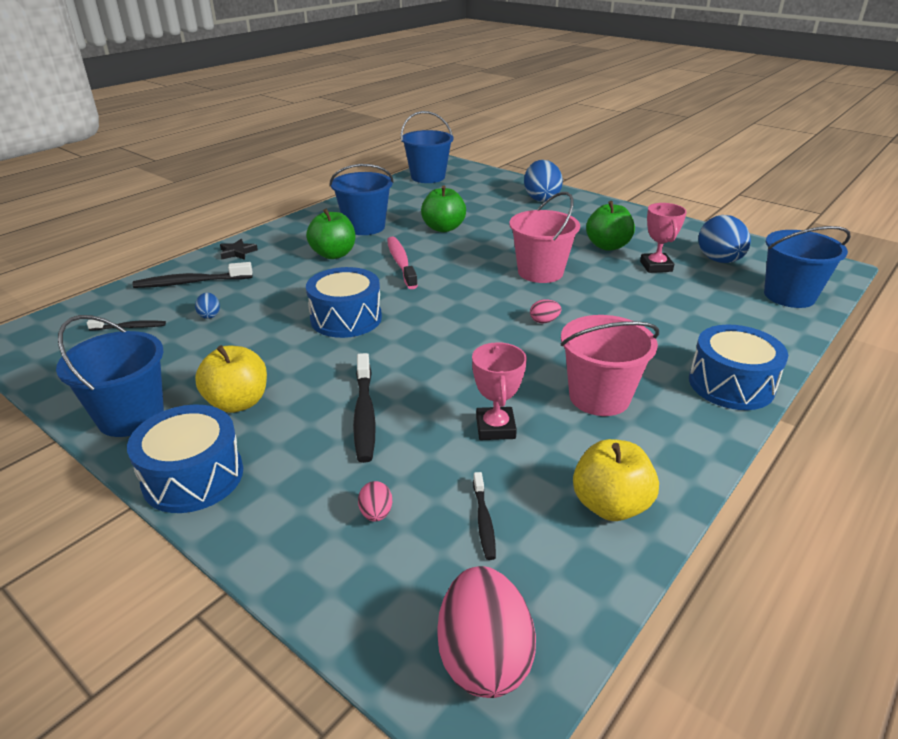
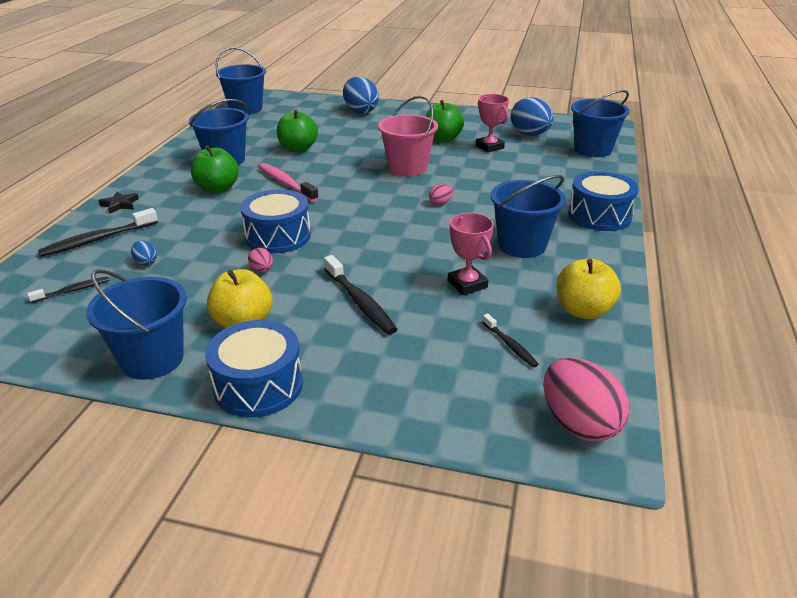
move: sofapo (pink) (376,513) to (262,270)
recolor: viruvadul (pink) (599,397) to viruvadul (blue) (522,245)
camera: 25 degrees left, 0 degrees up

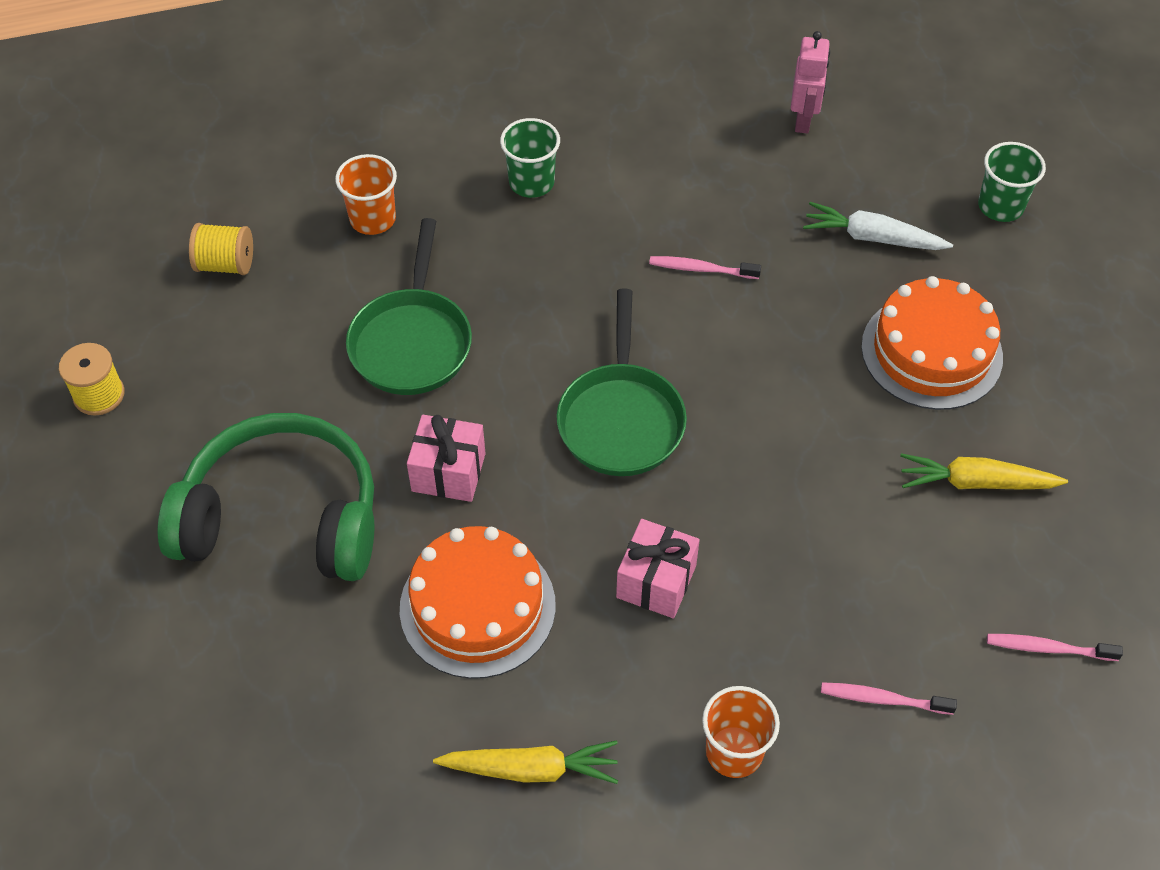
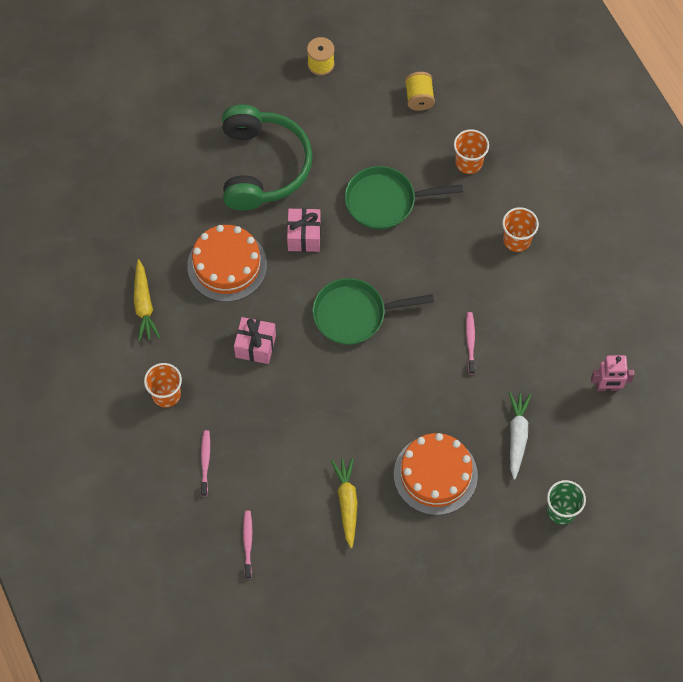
recolor: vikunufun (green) (531,182) to vikunufun (orange) (517,240)
camera: 80 degrees right, 10 degrees up

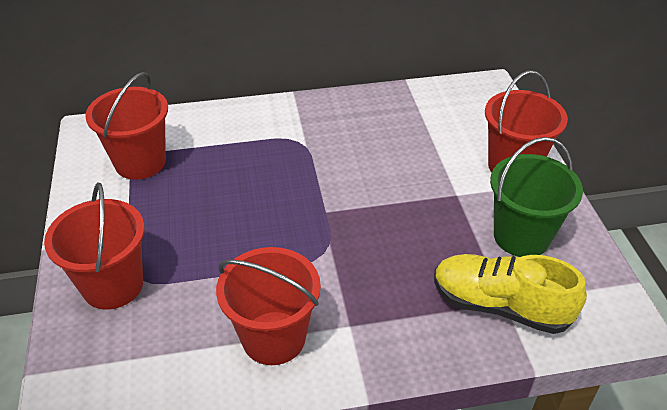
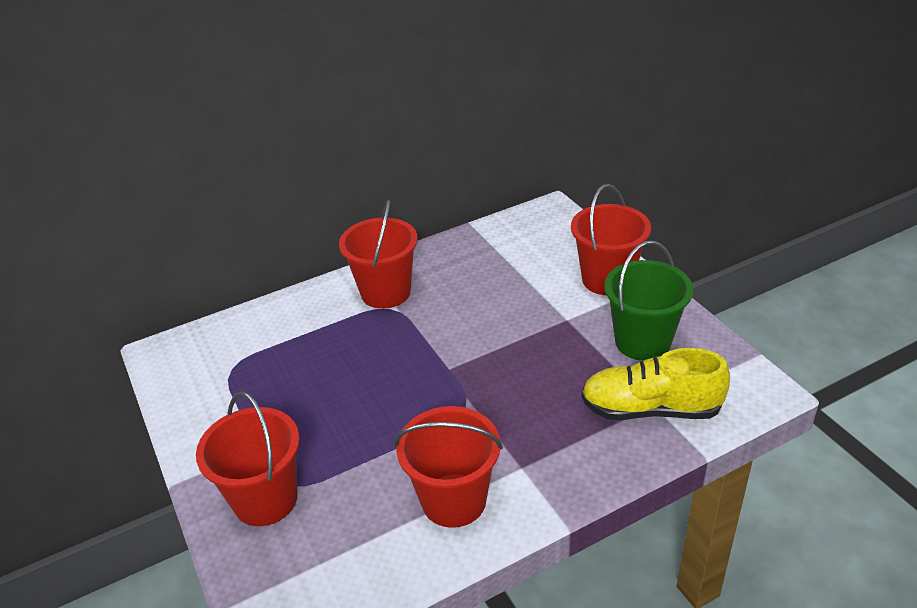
move: viruvadul (red) (140,162) to (385,292)
camera: 15 degrees left, 5 degrees down

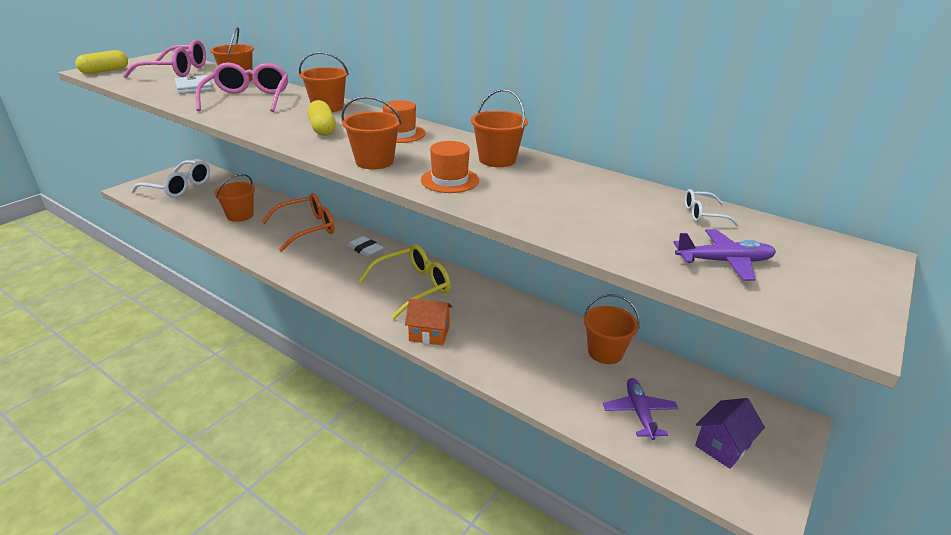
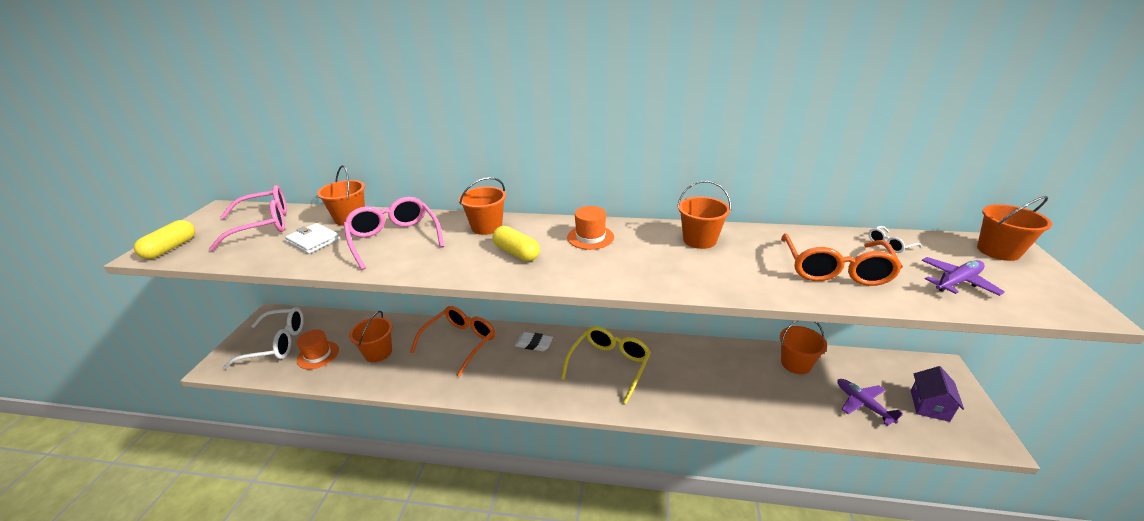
delete: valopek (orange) (429,333)
insert: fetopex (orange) (835,270)
move: viruvadul (orange) (374,161) to (998,251); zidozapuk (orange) (450,180) to (318,355)
camera: 25 degrees left, 0 degrees up

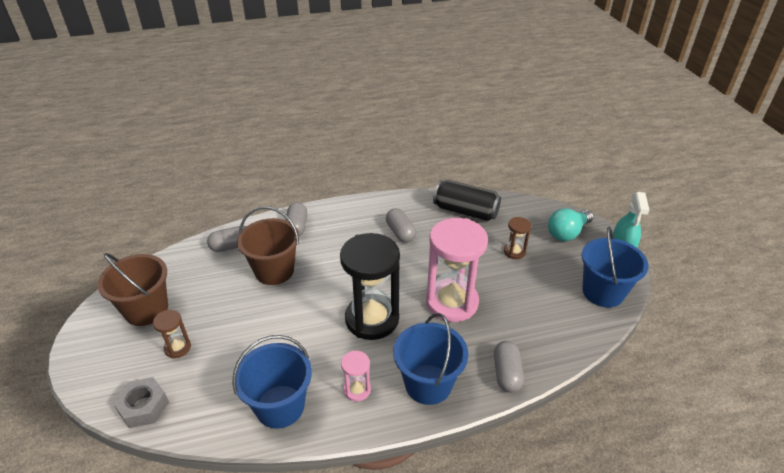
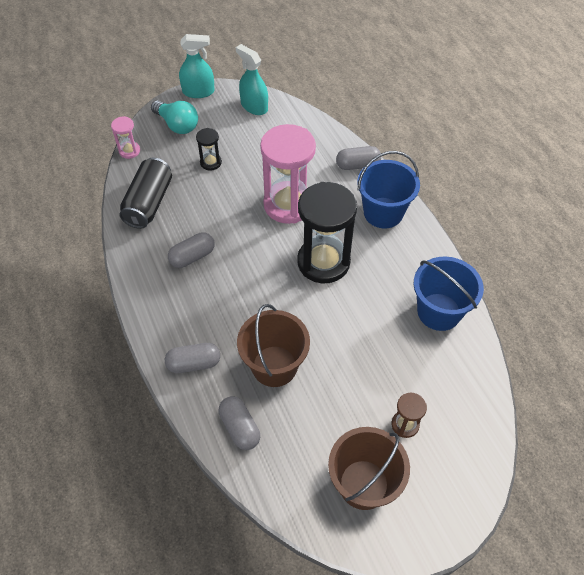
delete: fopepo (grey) (143,407)
move: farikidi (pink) (357,390) to (129,151)
replace: viruvadul (blue) (603,292) to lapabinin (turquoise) (254,106)
recolor: farikidi (brown) (514,252) to farikidi (black) (211,162)
camera: 100 degrees left, 15 degrees up

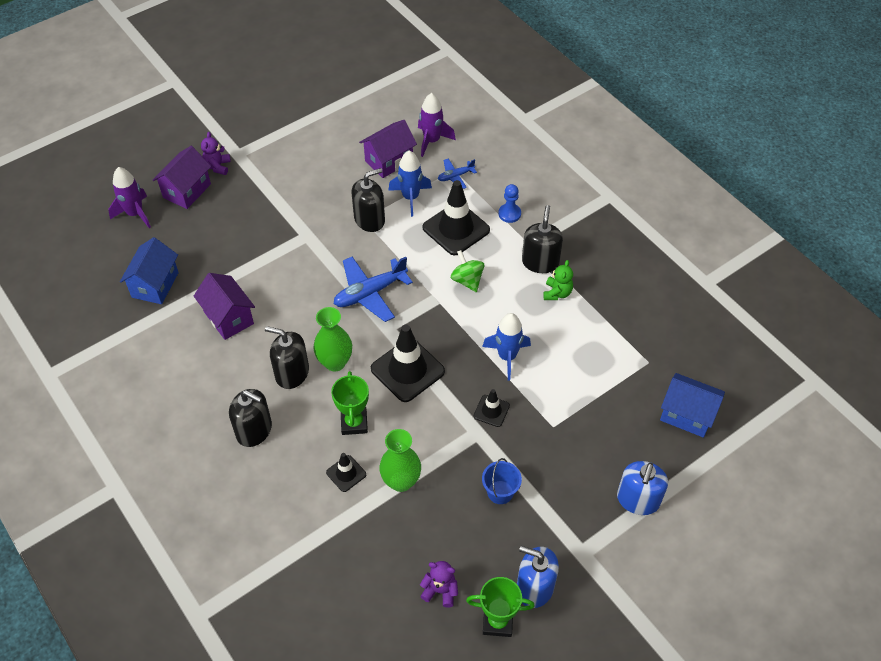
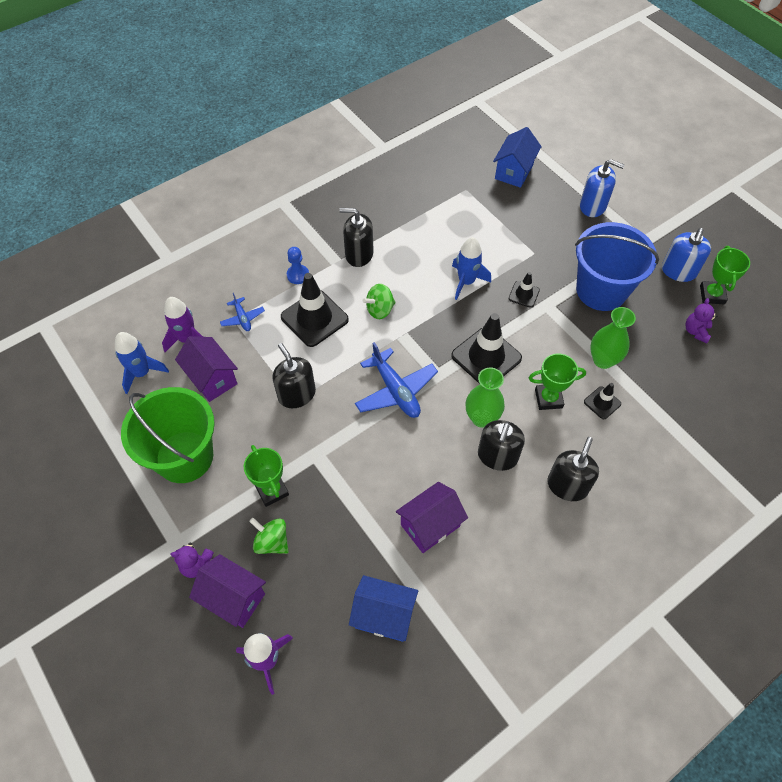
delete: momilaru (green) (557,293)
insert: viruvadul (green) (184,456); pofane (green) (272,490); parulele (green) (272,542)
move: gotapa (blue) (410,198) to (142,373)
resize: viruvadul (blue) (500,492) = (601,290) x2.32
camera: 90 degrees left, 5 degrees up

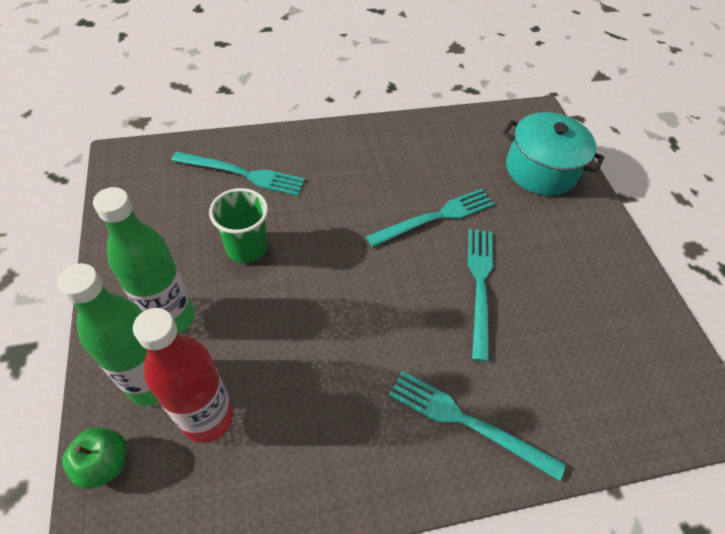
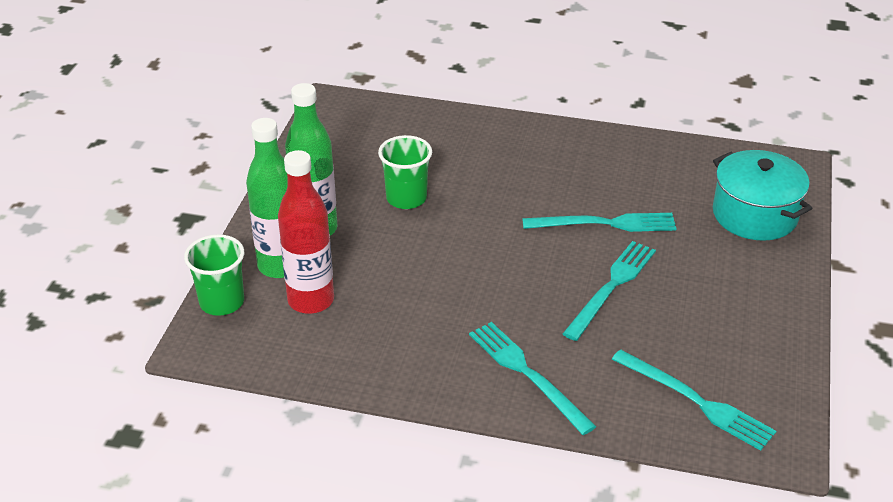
move: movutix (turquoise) (243,174) to (696,401)
replace: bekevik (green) (104,463) to vikunufun (green) (222,302)
camera: 30 degrees right, 15 degrees down

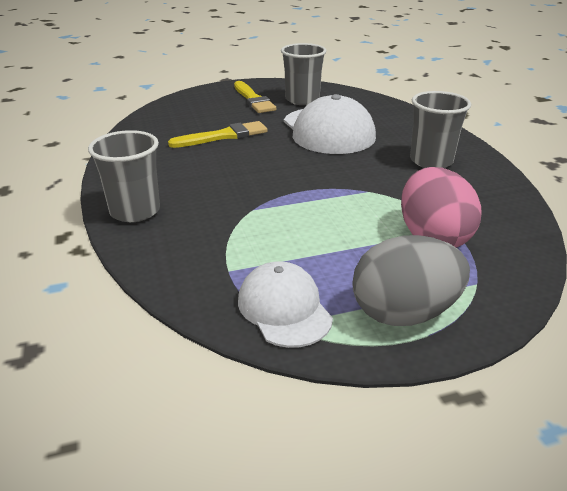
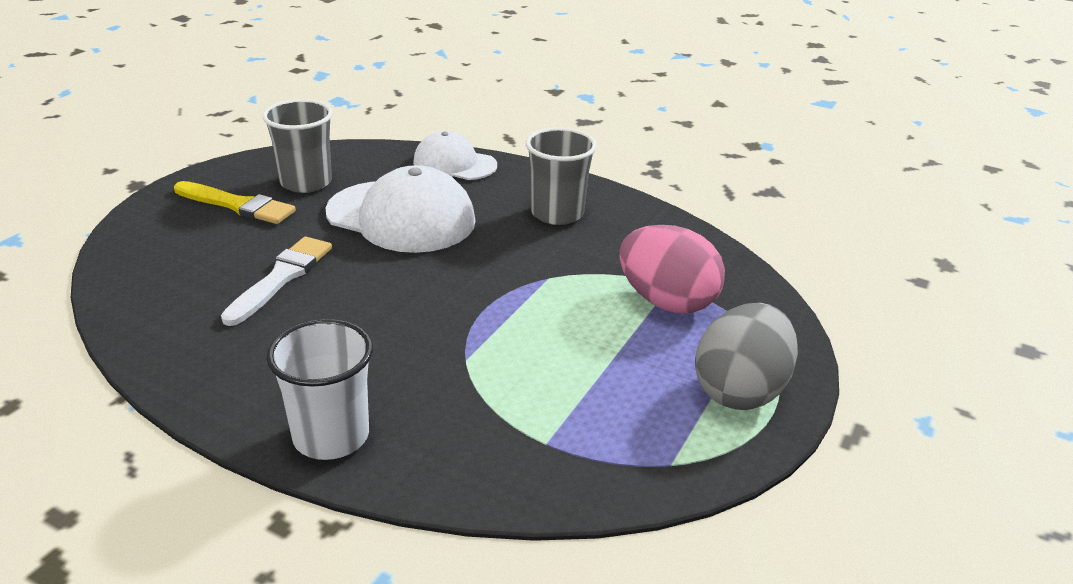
move: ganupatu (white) (284,308) to (454,164)
recolor: vikunufun (grey) (135,211) to vikunufun (white) (331,436); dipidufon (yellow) (223,136) to dipidufon (white) (281,278)
camera: 45 degrees left, 0 degrees up

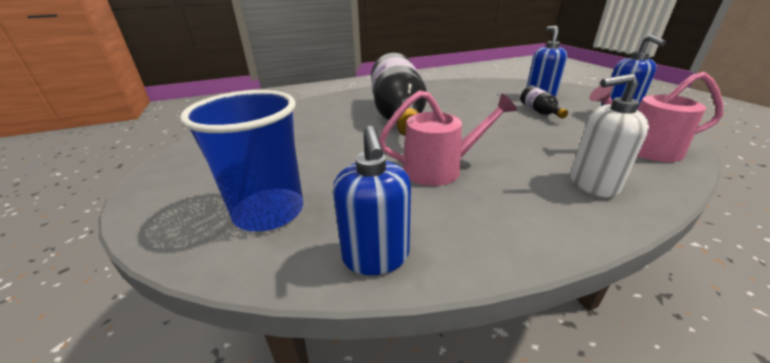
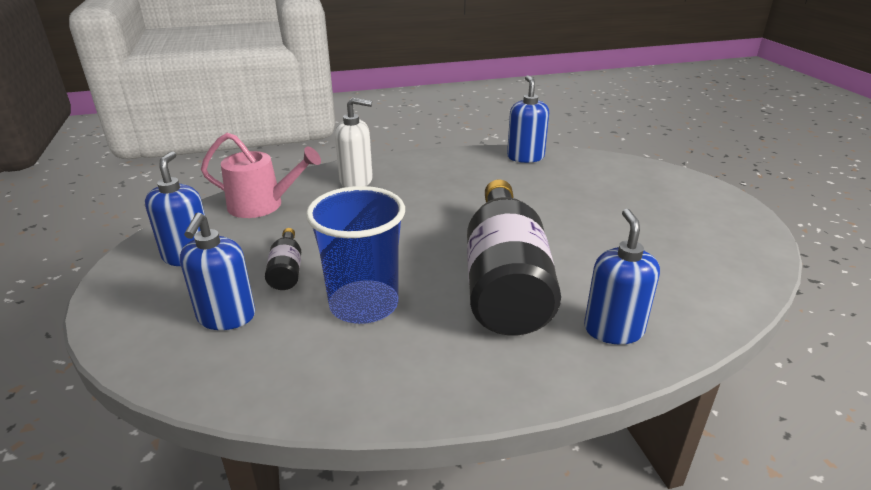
delete: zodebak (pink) (439,169)
insert: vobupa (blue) (613,329)
move: vikunufun (blue) (269,212) to (364,304)
camera: 175 degrees left, 0 degrees up

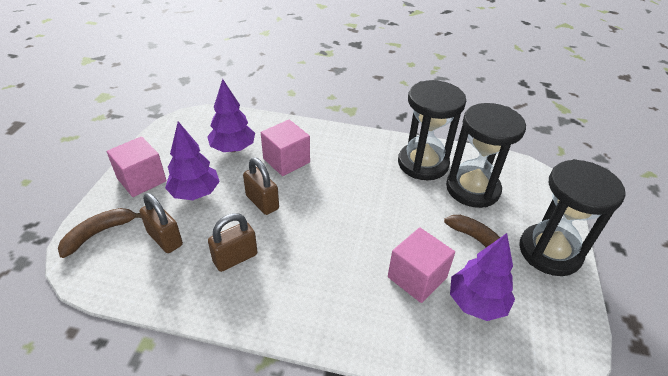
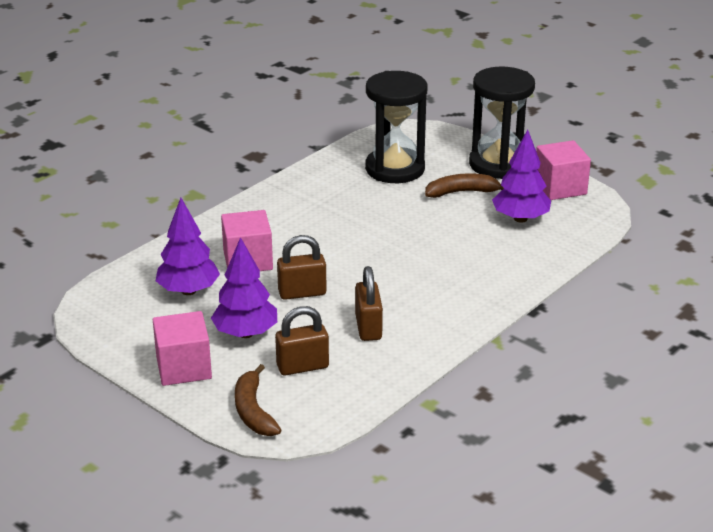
delete: farikidi (black) (423,163)
move: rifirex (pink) (417,277) to (560,187)
camera: 60 degrees left, 10 degrees down

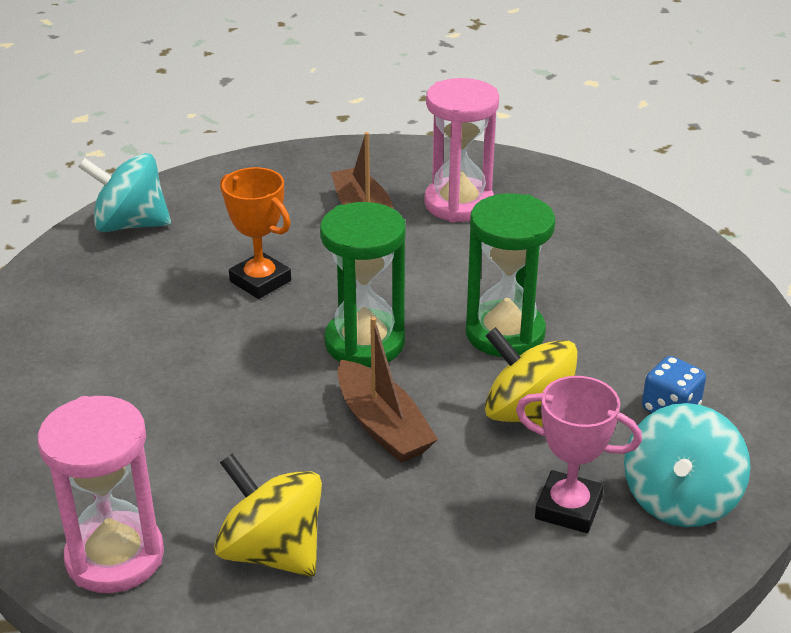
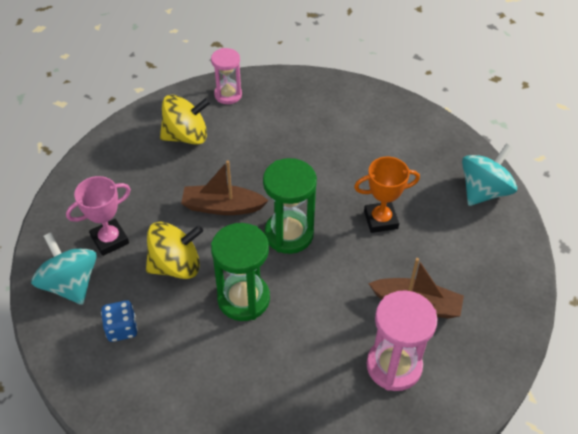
resize: farikidi (pink) (115,557) = (228,95) x0.65
camera: 125 degrees right, 15 degrees up

